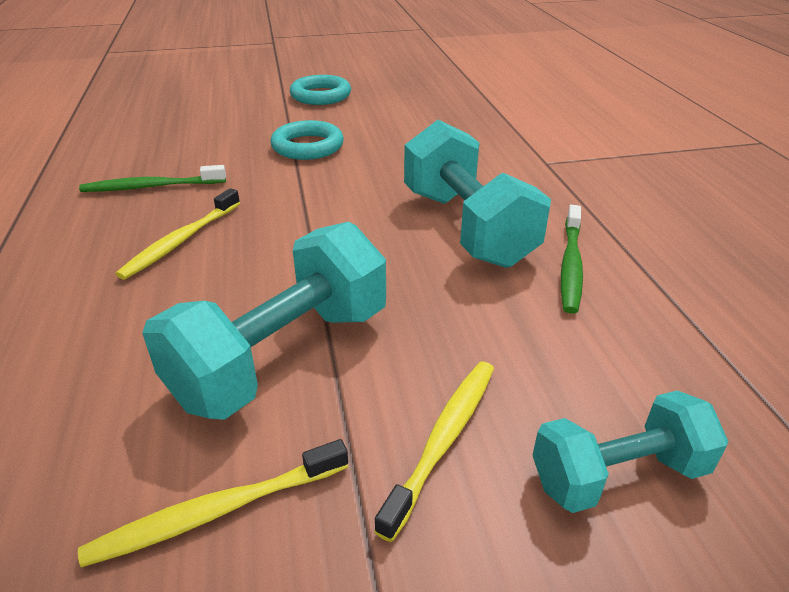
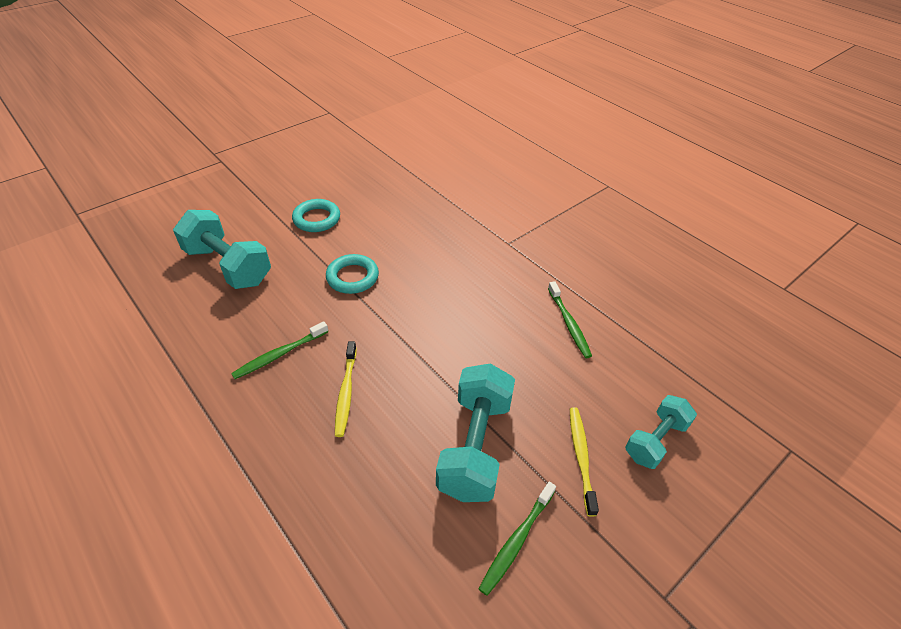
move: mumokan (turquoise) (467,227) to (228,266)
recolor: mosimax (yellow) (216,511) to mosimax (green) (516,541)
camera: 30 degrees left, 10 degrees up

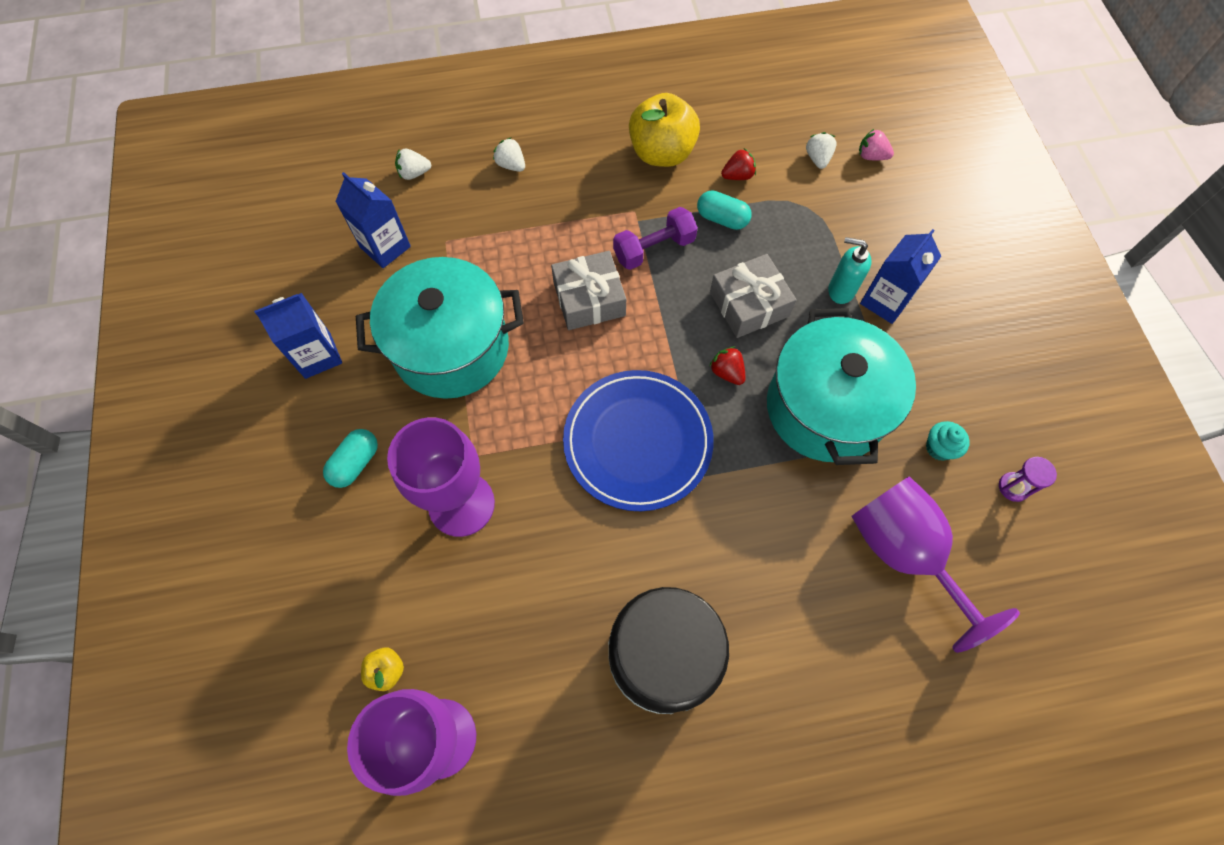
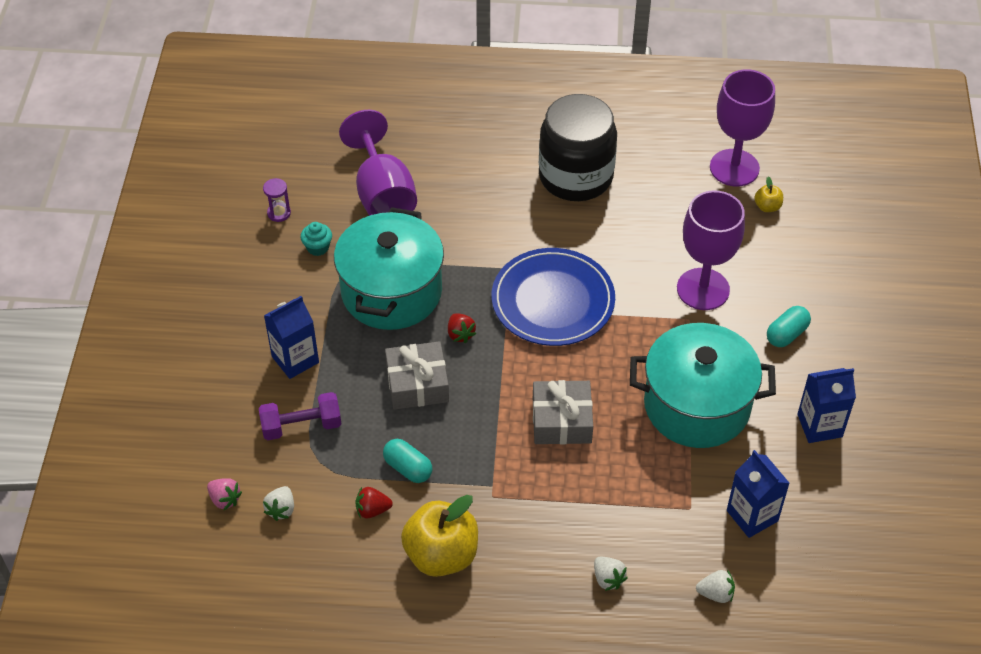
delete: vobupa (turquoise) (840,290)
move: mumokan (purple) (654,249) to (301,426)
camera: 165 degrees left, 15 degrees down

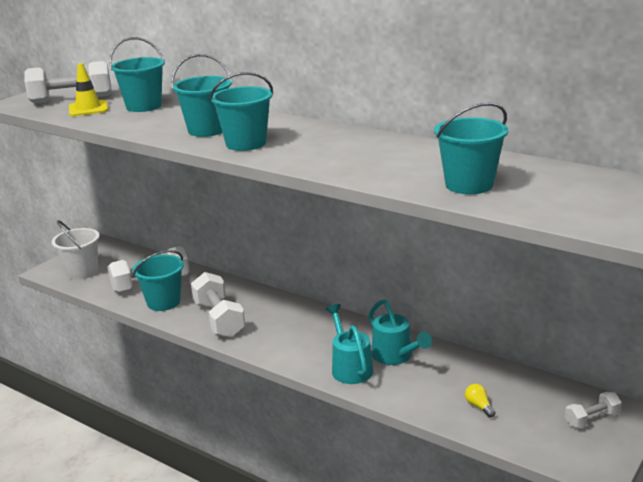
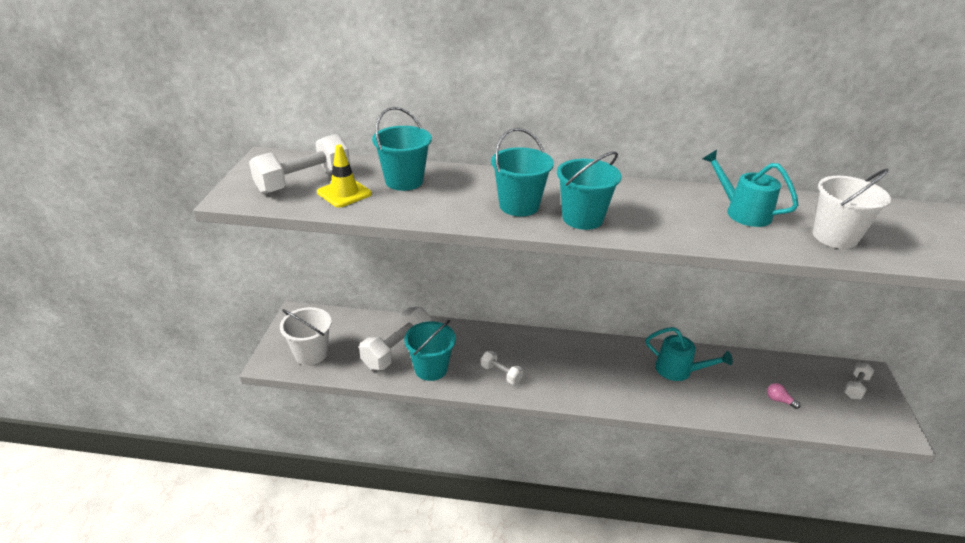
move: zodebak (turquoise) (349,367) to (742,212)
recolor: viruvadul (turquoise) (469,185) to viruvadul (white) (834,237); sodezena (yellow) (479,406) to sodezena (pink) (779,400)
resize: mumokan (white) (219,319) = (501,374) x0.54
camera: 30 degrees left, 10 degrees up

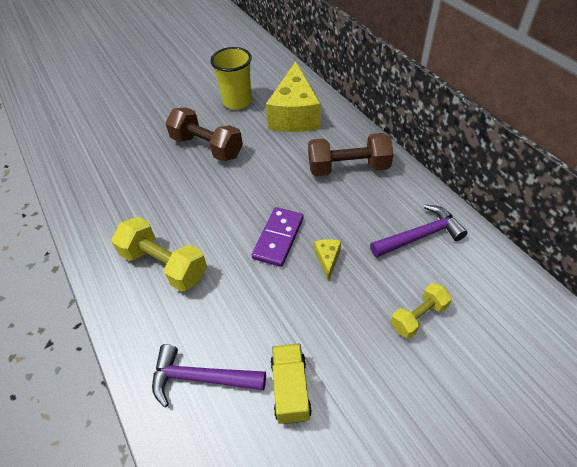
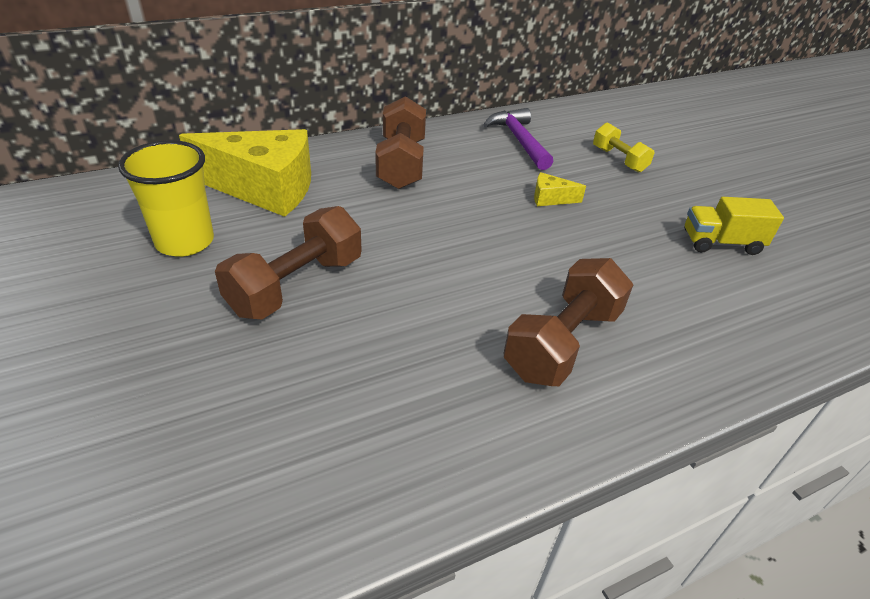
delete: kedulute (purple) (201,378); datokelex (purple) (278,238)
recolor: mumokan (yellow) (164,265) to mumokan (brown) (563,342)
camera: 90 degrees left, 10 degrees down

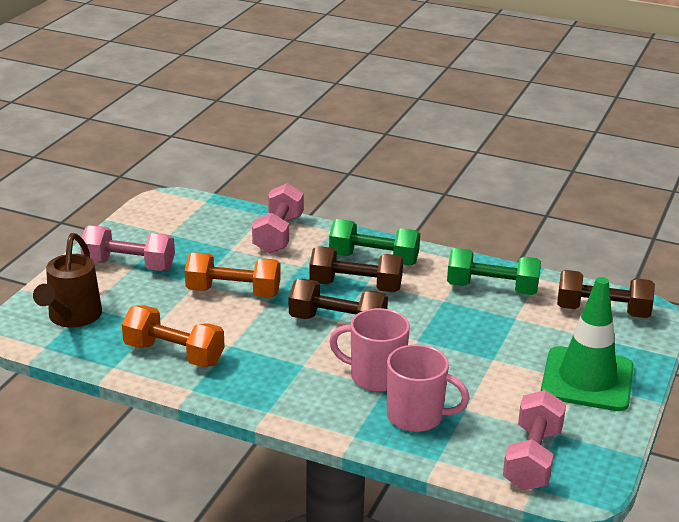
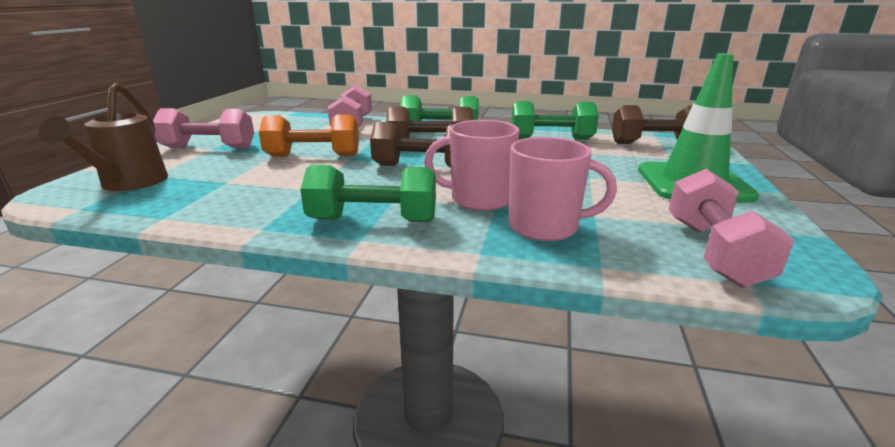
delete: mumokan (orange) (174,354)
insert: mumokan (green) (373,220)
camera: 10 degrees left, 5 degrees down

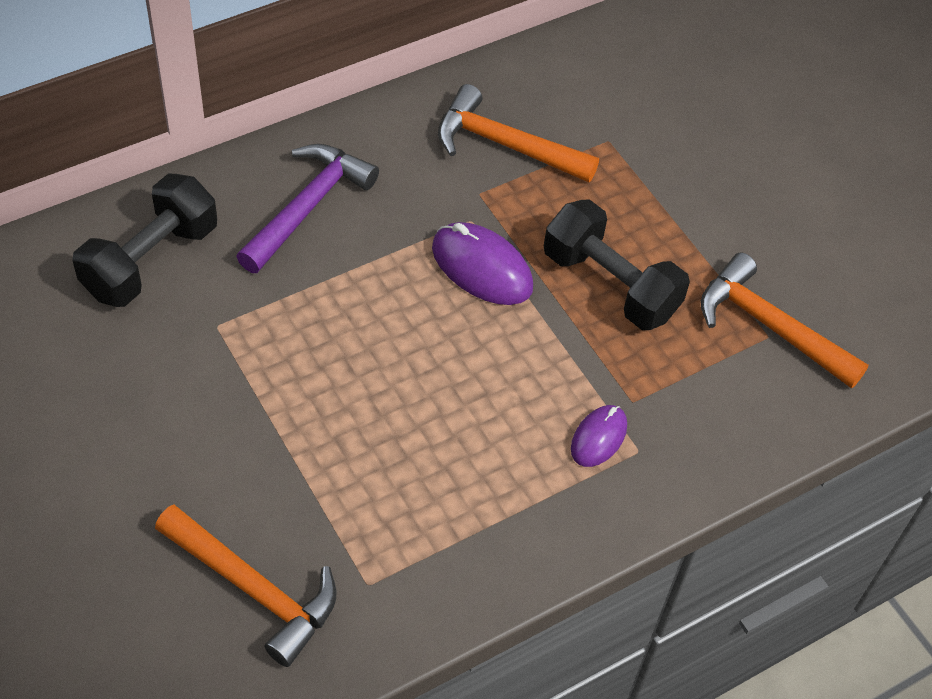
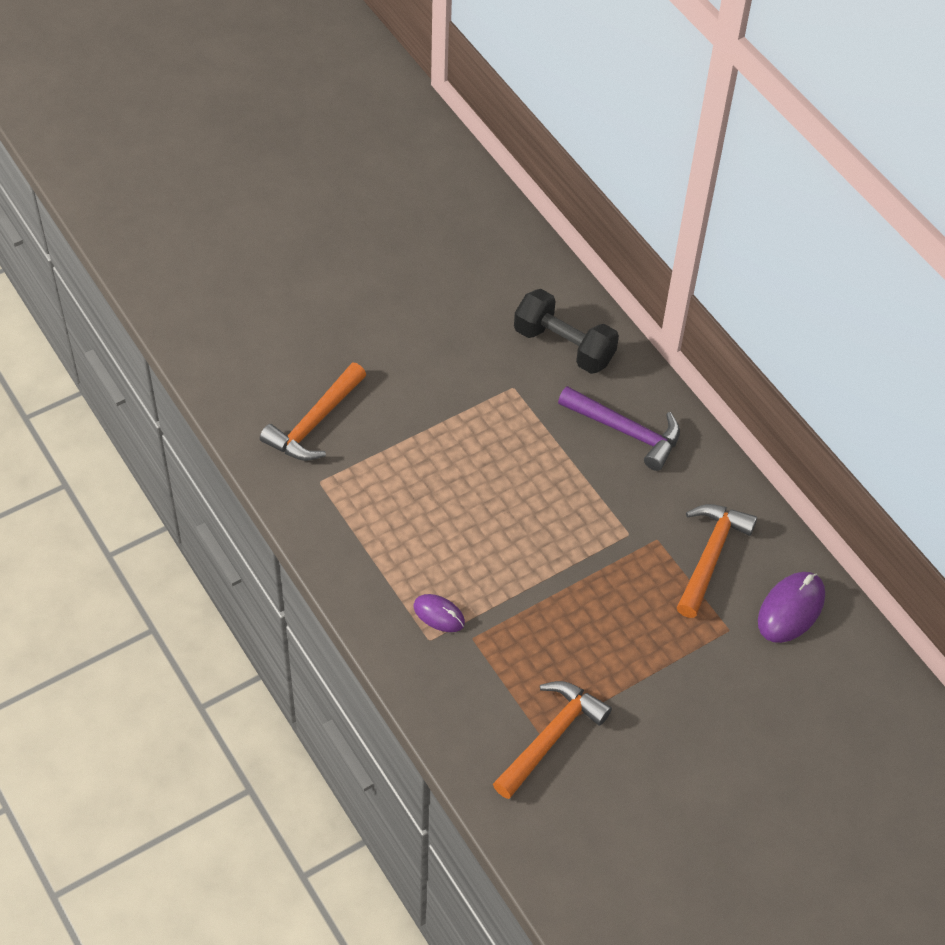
delete: mumokan (black) (610,285)
move: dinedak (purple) (481,268) to (791,609)
camera: 90 degrees right, 0 degrees up

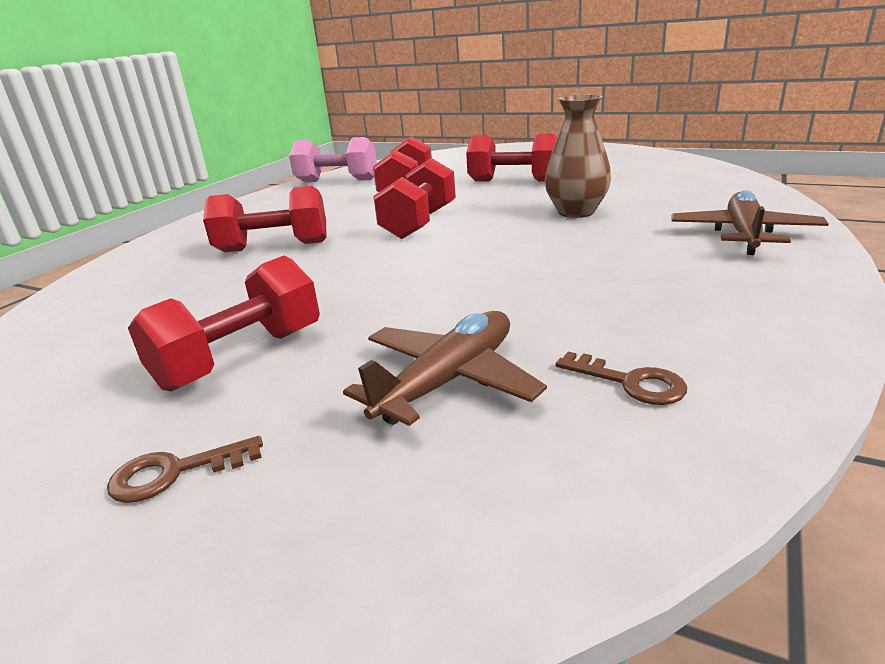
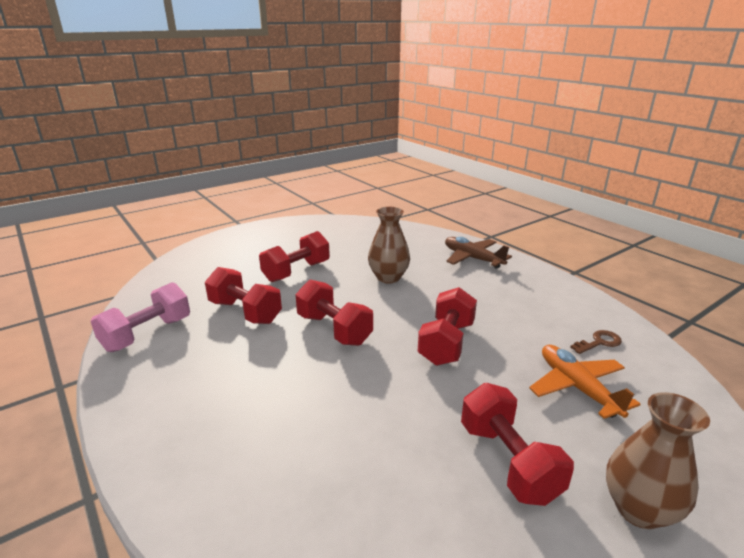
move: mumokan (red) (273,247) to (446,343)
replace: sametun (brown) (175,472) to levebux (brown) (638,509)
recolor: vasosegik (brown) (448,381) to vasosegik (orange) (577,387)
camera: 65 degrees left, 0 degrees up

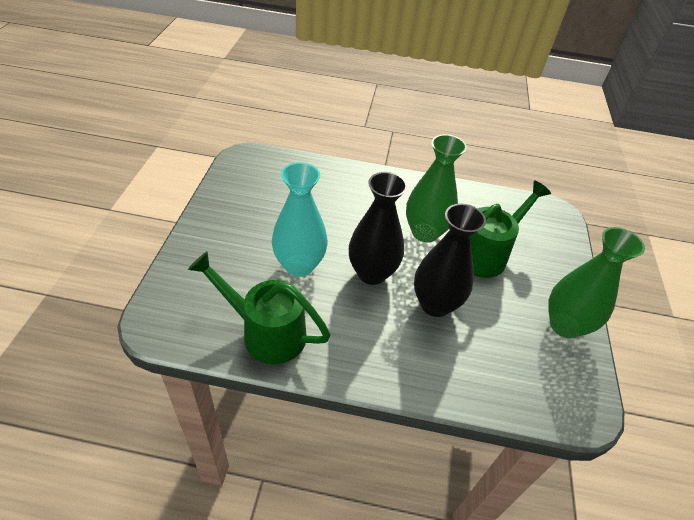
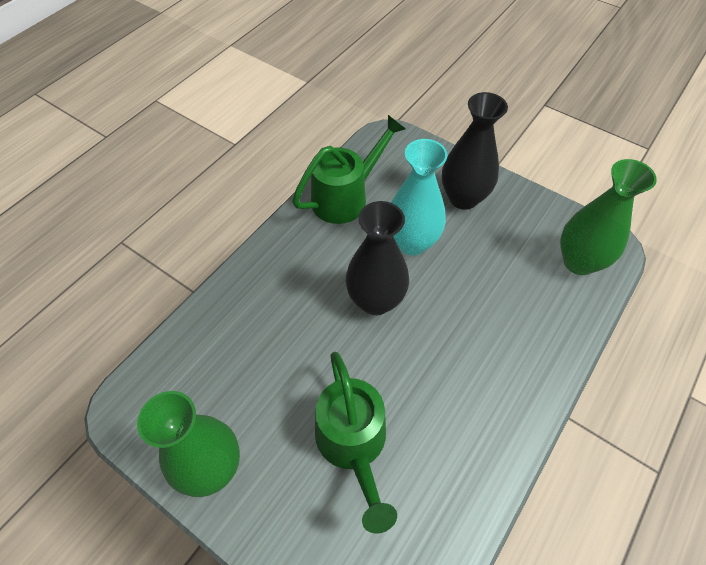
move: levebux (green) (425,232) to (579,262); levebux (black) (435,304) to (463,198)
camera: 120 degrees right, 10 degrees up

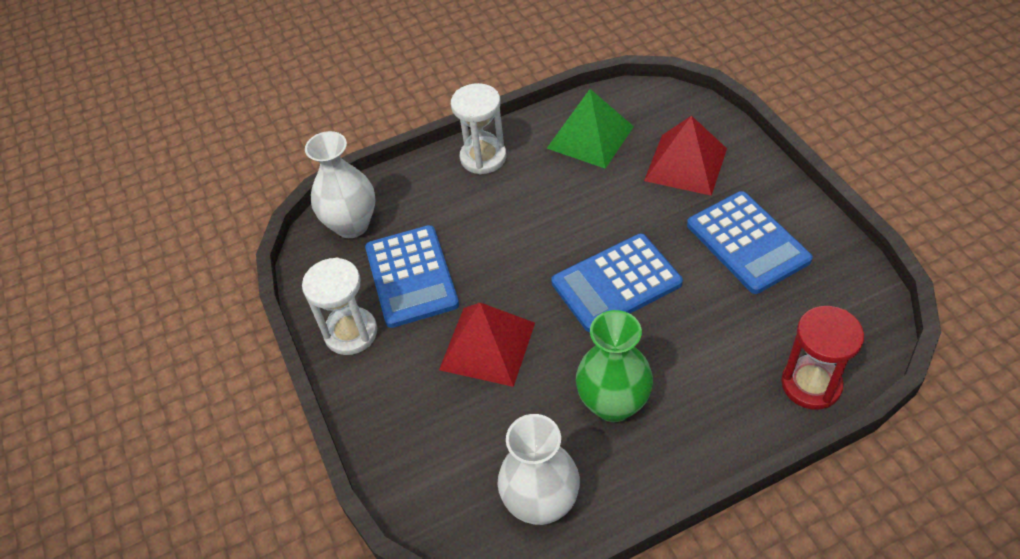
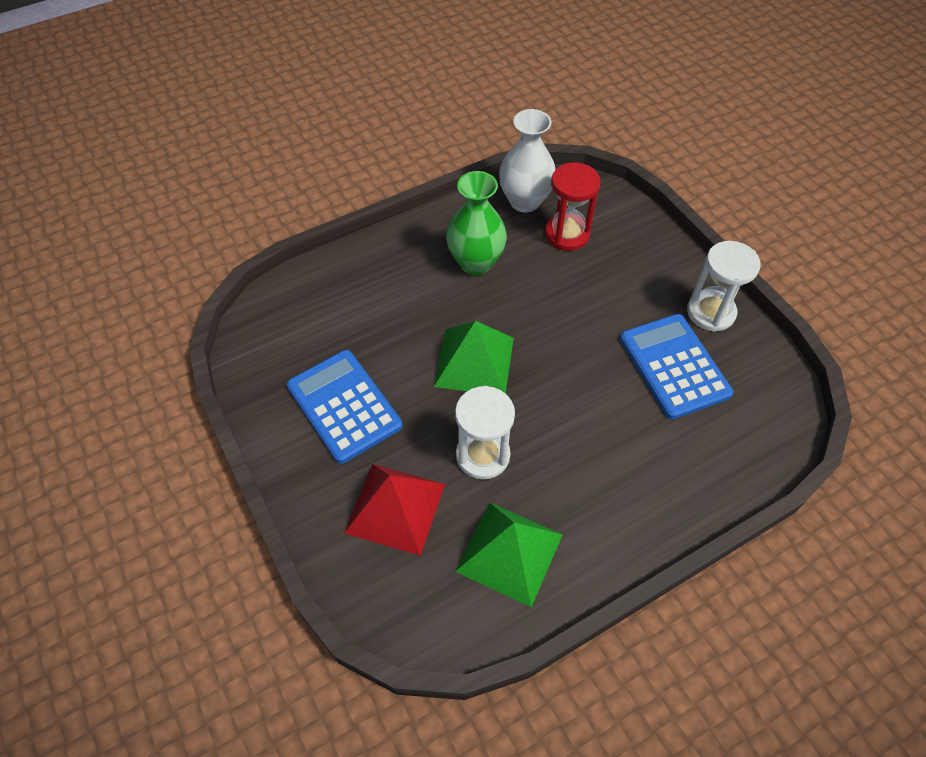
delete: levebux (white) (352,225); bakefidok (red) (487,346)
move: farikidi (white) (483,157) to (482,455); farikidi (red) (811,384) to (567,234)
replace: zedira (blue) (616,283) to bakefidok (green) (474,361)
camera: 170 degrees right, 5 degrees up

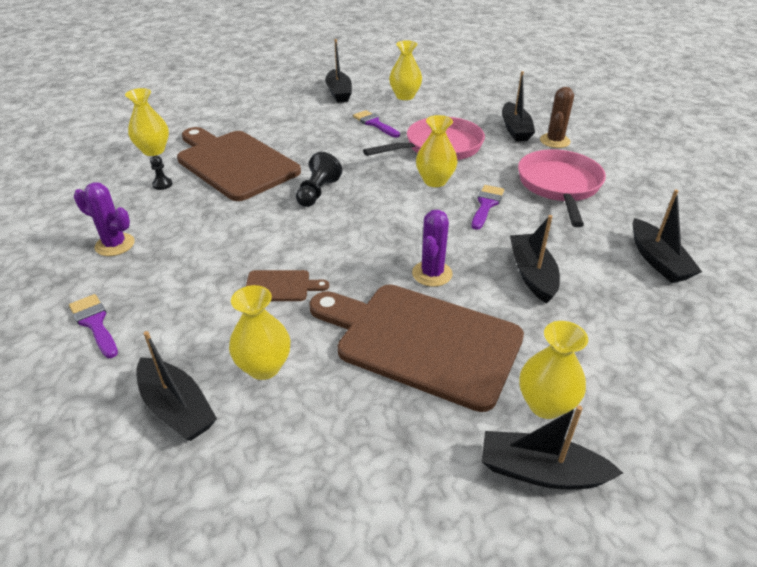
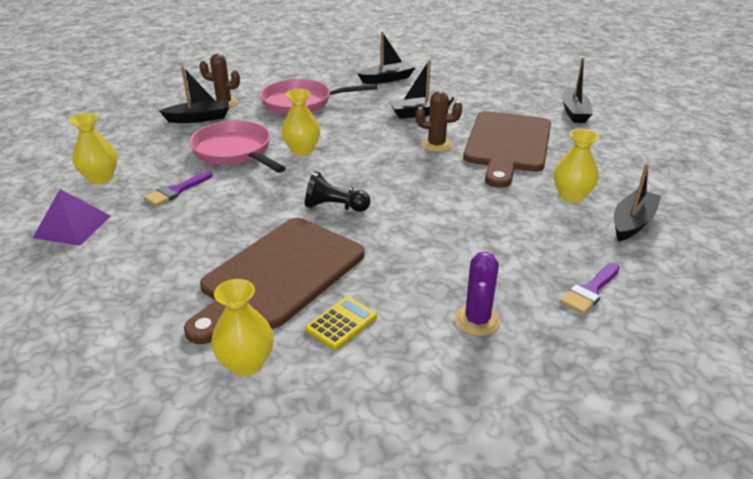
delete: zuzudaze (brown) (281,286); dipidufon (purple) (486,205); levebux (yellow) (545,404)
replace: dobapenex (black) (162,184) to zedira (yellow) (341,323); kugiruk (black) (339,93) to bakefidok (purple) (72,226)
recolor: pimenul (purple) (432,274) to pimenul (brown) (436,145)
camera: 100 degrees left, 5 degrees down

